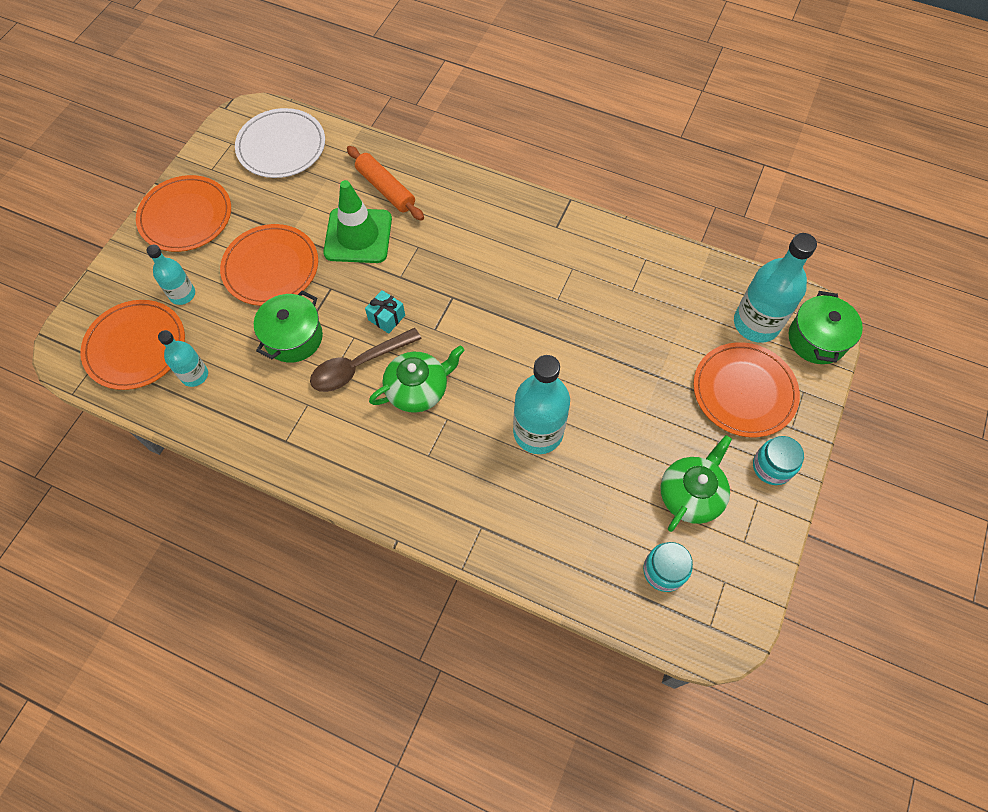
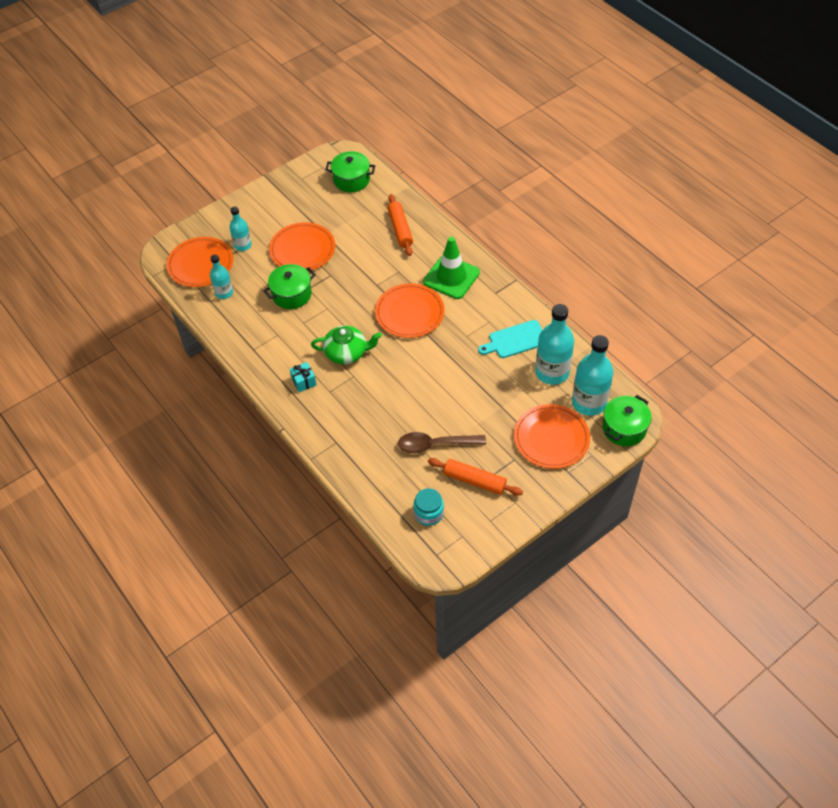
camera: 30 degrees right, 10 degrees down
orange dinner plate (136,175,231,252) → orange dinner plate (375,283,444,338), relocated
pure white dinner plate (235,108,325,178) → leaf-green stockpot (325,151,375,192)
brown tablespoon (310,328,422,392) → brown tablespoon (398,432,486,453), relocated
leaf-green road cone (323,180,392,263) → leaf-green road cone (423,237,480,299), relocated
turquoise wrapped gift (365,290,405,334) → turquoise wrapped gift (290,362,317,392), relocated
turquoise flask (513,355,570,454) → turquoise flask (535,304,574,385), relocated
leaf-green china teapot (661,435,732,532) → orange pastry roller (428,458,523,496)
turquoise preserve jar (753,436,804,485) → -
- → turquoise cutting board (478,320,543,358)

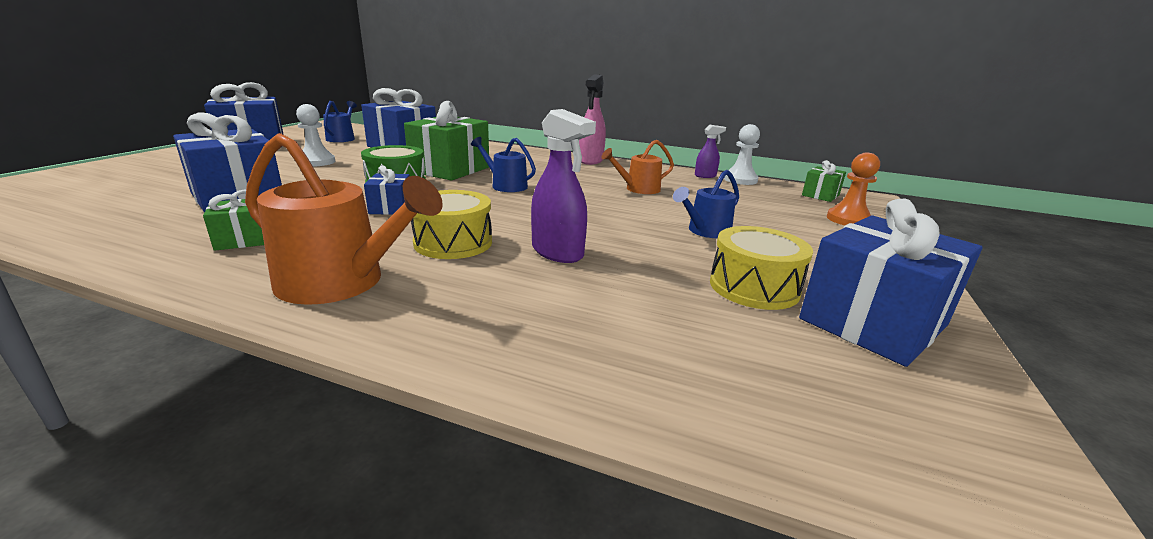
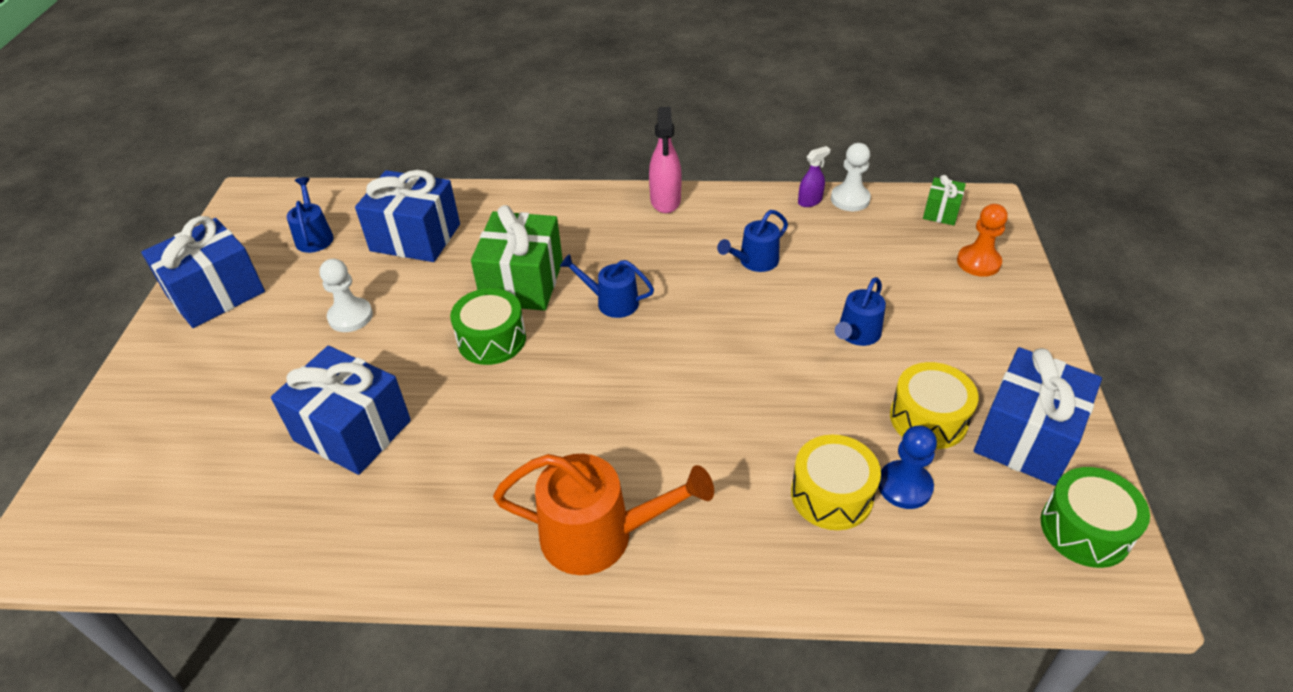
camera: 15 degrees left, 20 degrees up
leaf-green wrapped gift (203,190,264,251) → -
cobalt wrapped gift (364,165,410,215) → -
bright yellow drum (411,190,492,259) → bright yellow drum (791,435,881,530), relocated
violet spray bottle (531,109,596,263) → -
orange watering can (601,140,674,194) → cobalt watering can (717,210,788,272)
- → cobalt game pawn (878,425,937,509)
- → leaf-green drum (1041,467,1150,568)

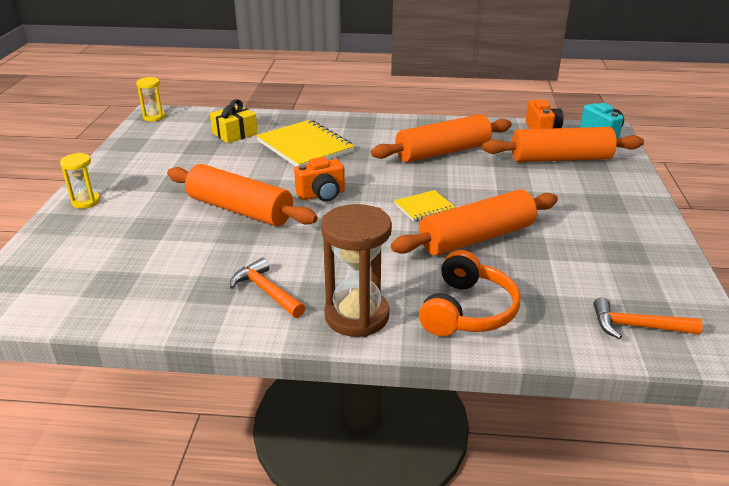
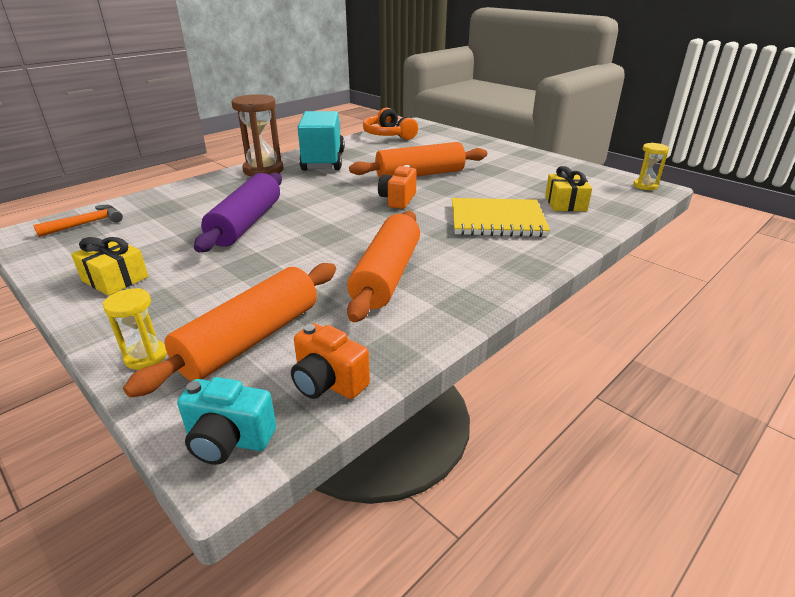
camera: 130 degrees right, 0 degrees up
bright yellow sand timer (60,153,100,209) → bright yellow sand timer (103,288,167,370), relocated
orange hammer (230,258,305,318) → turquoise truck (298,111,345,171)
orange pastry roller (391,190,558,256) → violet pastry roller (194,172,282,252)
bright yellow notepad (394,190,455,221) → -
orange headphones (419,250,521,336) → orange headphones (363,108,418,140), relocated
- → bright yellow wrapped gift (71,237,148,296)

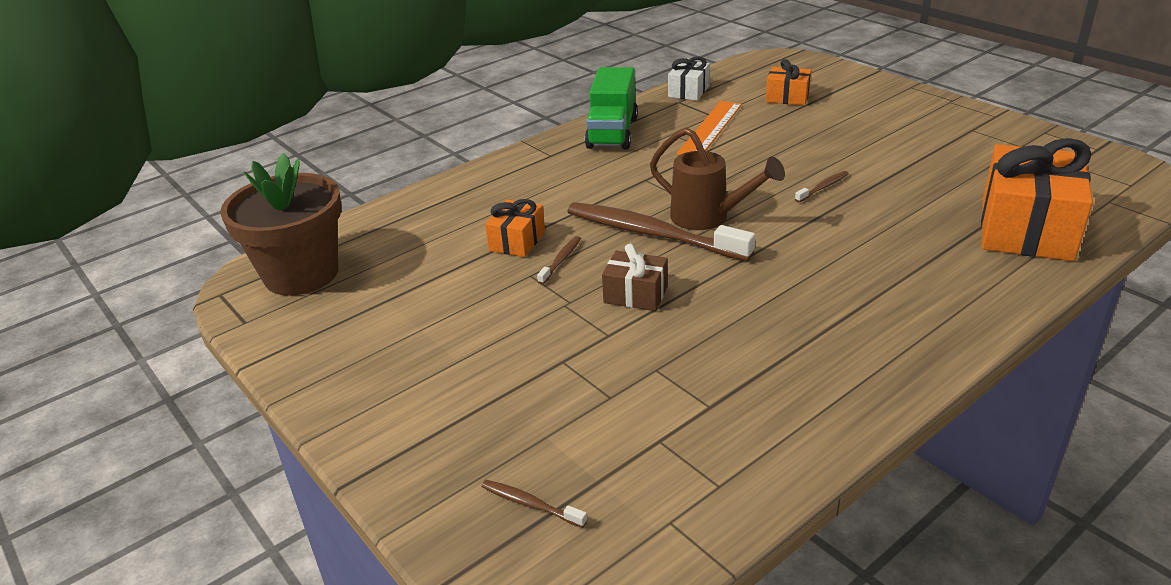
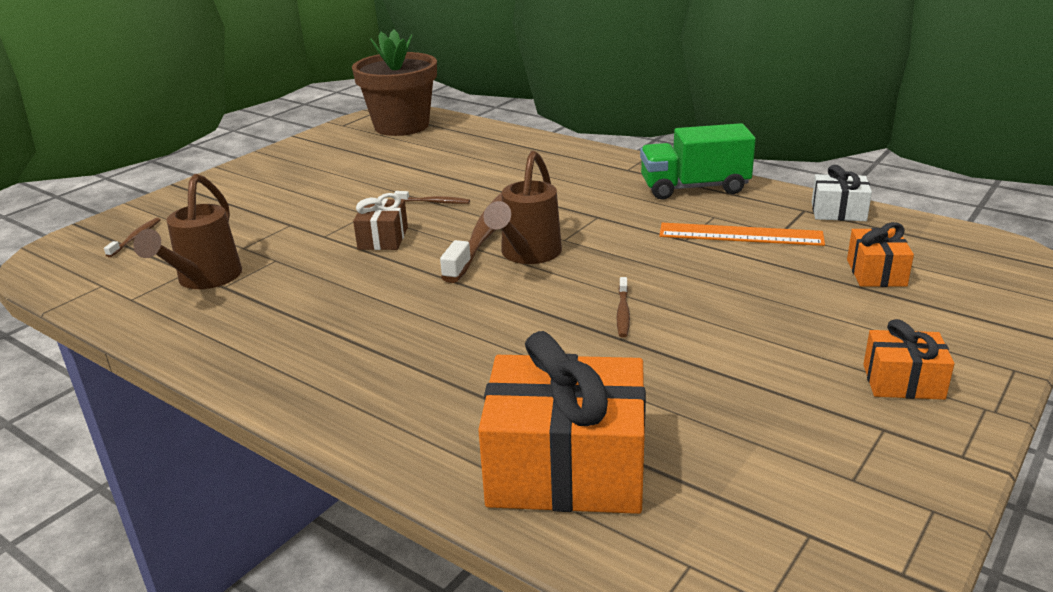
camera: 75 degrees right, 5 degrees down
orange wrapped gift (485,199,545,257) → orange wrapped gift (863,319,955,400), relocated
brown dental brush (795,171,849,202) → brown dental brush (617,277,630,338), 60 degrees clockwise
- → brown watering can (133,174,242,289)

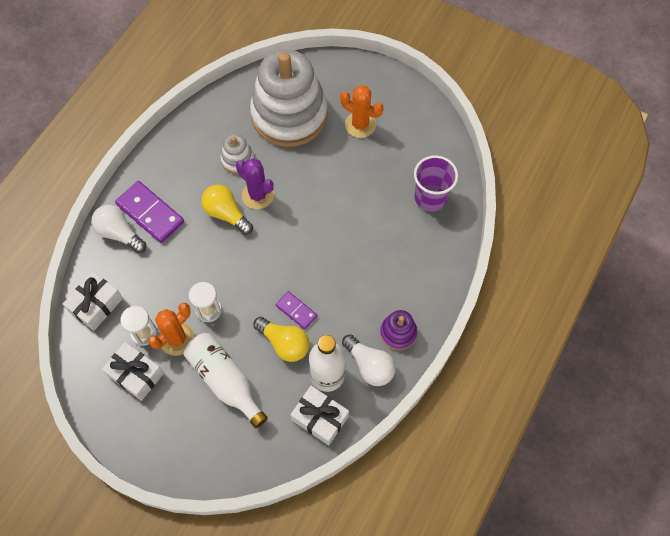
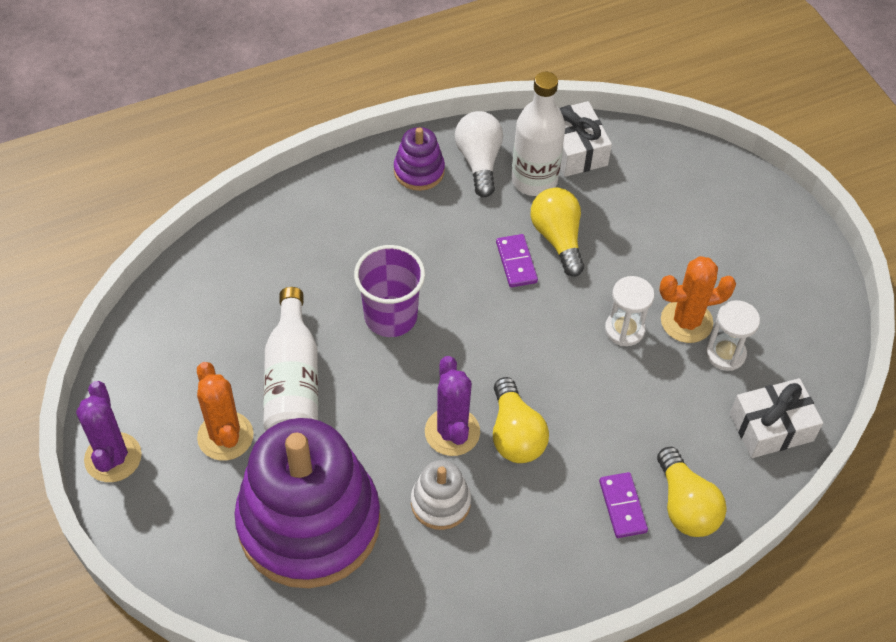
camera: 145 degrees left, 10 degrees down
pure white lightbulb (91,205,146,253) → bright yellow lightbulb (657,447,726,537)
pure white wrapped gift (102,342,164,401) → -
violet domino piece (115,181,184,243) → violet domino piece (599,472,648,538), x0.57
pure white flask (183,333,268,428) → pure white flask (263,287,318,431), relocated
pure white stacking toy (250,49,328,147) → violet stacking toy (234,418,380,588)
violet tumbler (414,155,458,211) → violet tumbler (354,245,425,337), relocated
- → violet prickly plant (76,381,142,482)

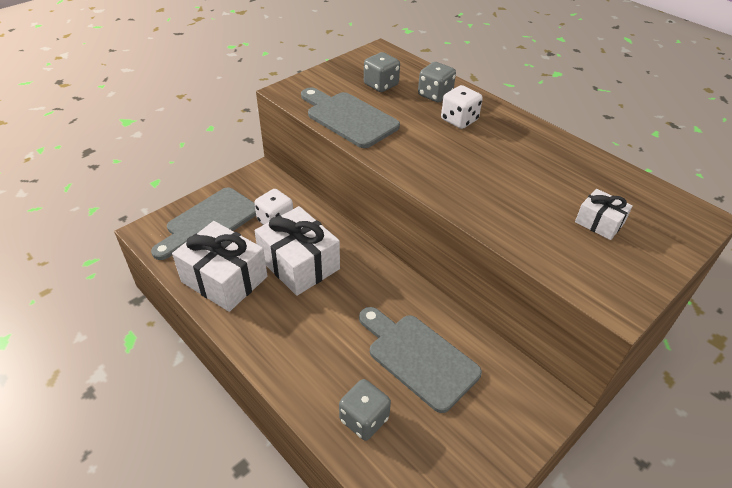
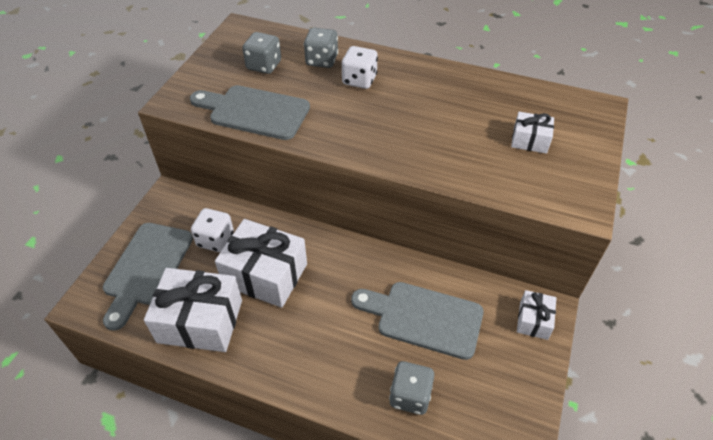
camera: 25 degrees left, 5 degrees up
- → pure white wrapped gift (517,290,556,340)

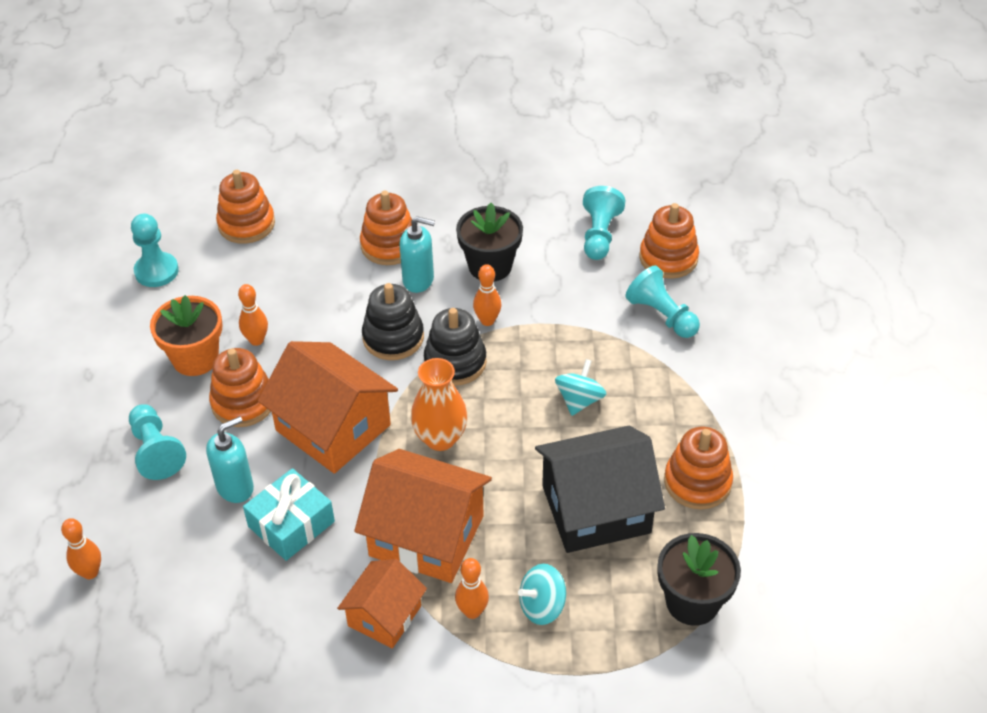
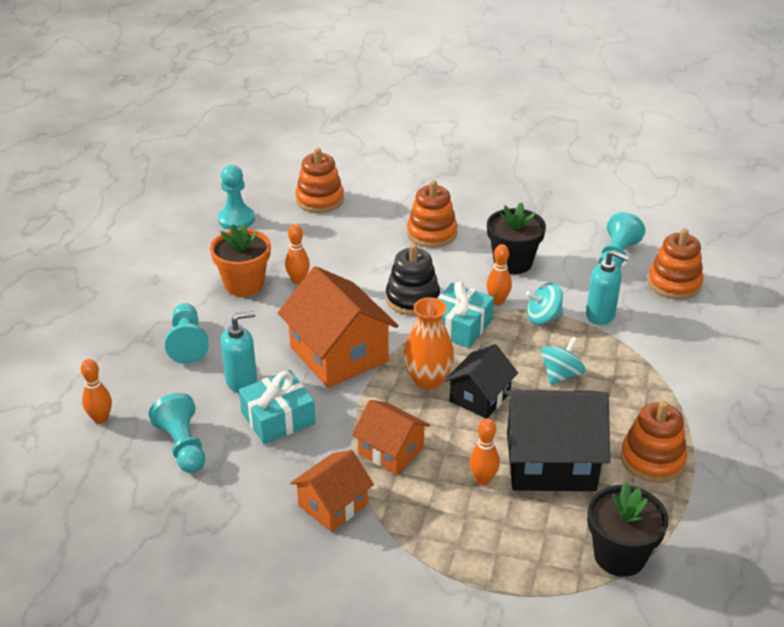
camera: 15 degrees right, 10 degrees down
orange stacking toy (209,348,271,427) → -
orange toy house (354,449,492,583) → orange toy house (352,400,430,475), x0.59
turquoise soap pump (399,216,435,293) → turquoise soap pump (586,250,629,325), relocated
jet-black stacking toy (424,308,487,386) → turquoise wrapped gift (438,282,494,348)
orange bowling pin (455,558,489,619) → orange bowling pin (469,419,500,485), relocated
turquoise toy top (518,564,566,625) → turquoise toy top (526,283,563,325), relocated
turquoise game pawn (625,265,700,338) → turquoise game pawn (149,393,205,473), relocated
- → jet-black toy house (444,344,518,419)

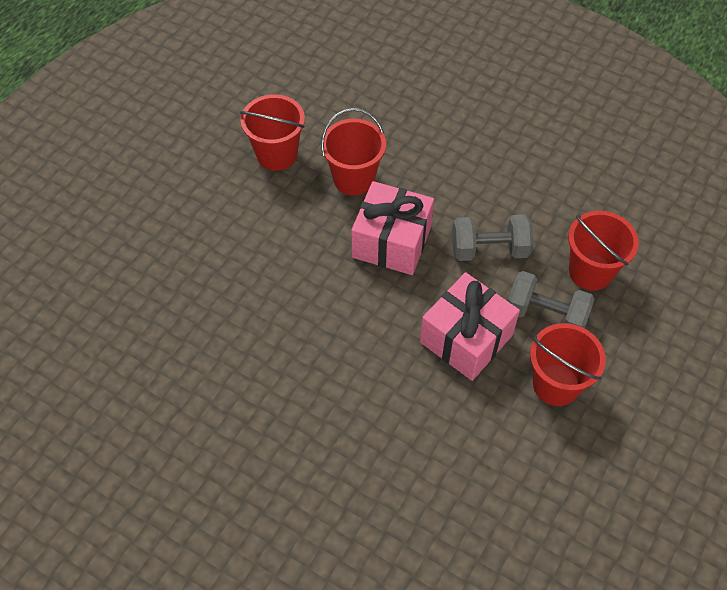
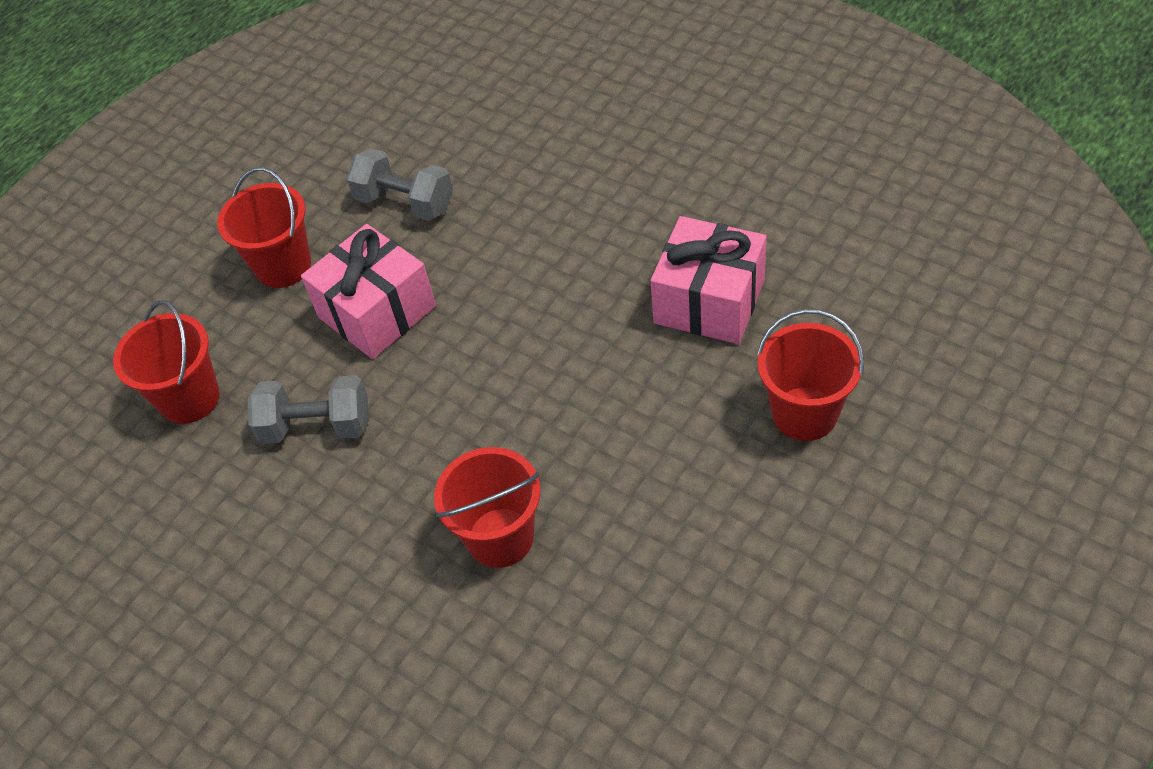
camera: 170 degrees left, 5 degrees down
crimson bucket (240,94,305,171) → crimson bucket (757,309,864,441), relocated
rose-pink wrapped gift (351,181,434,275) → rose-pink wrapped gift (651,216,767,344), relocated
ash-grey hand weight (508,271,594,328) → ash-grey hand weight (346,148,453,221), relocated

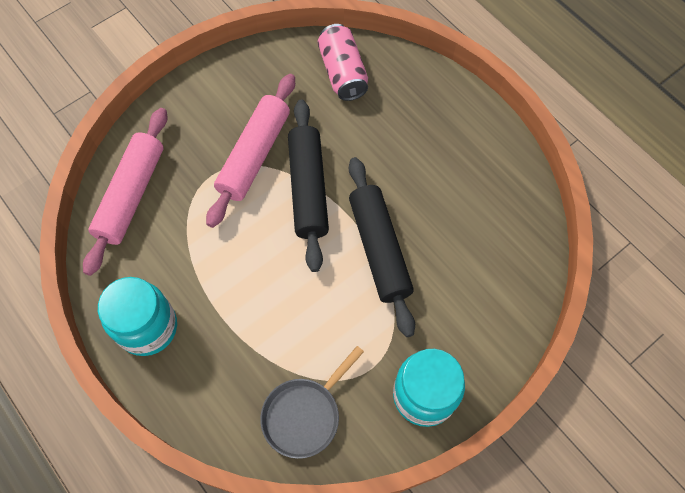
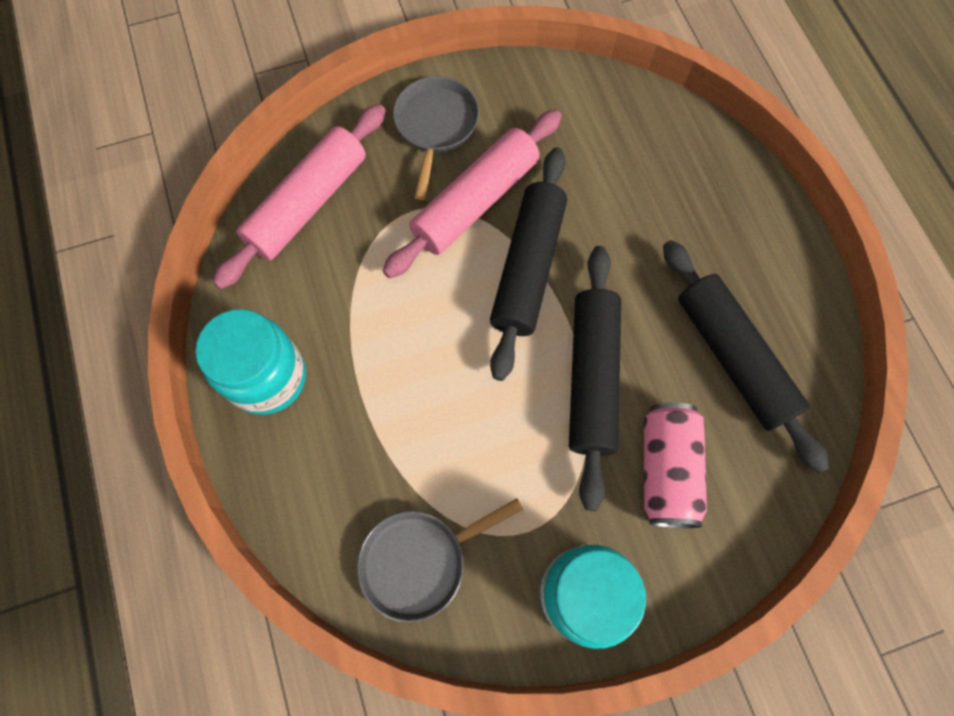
camera: 20 degrees right, 5 degrees up
rose-pink can (318,24,368,101) → rose-pink can (644,402,707,528), relocated
- → ash-grey skillet (393,76,479,200)
- → jet-black pastry roller (663,240,829,473)

